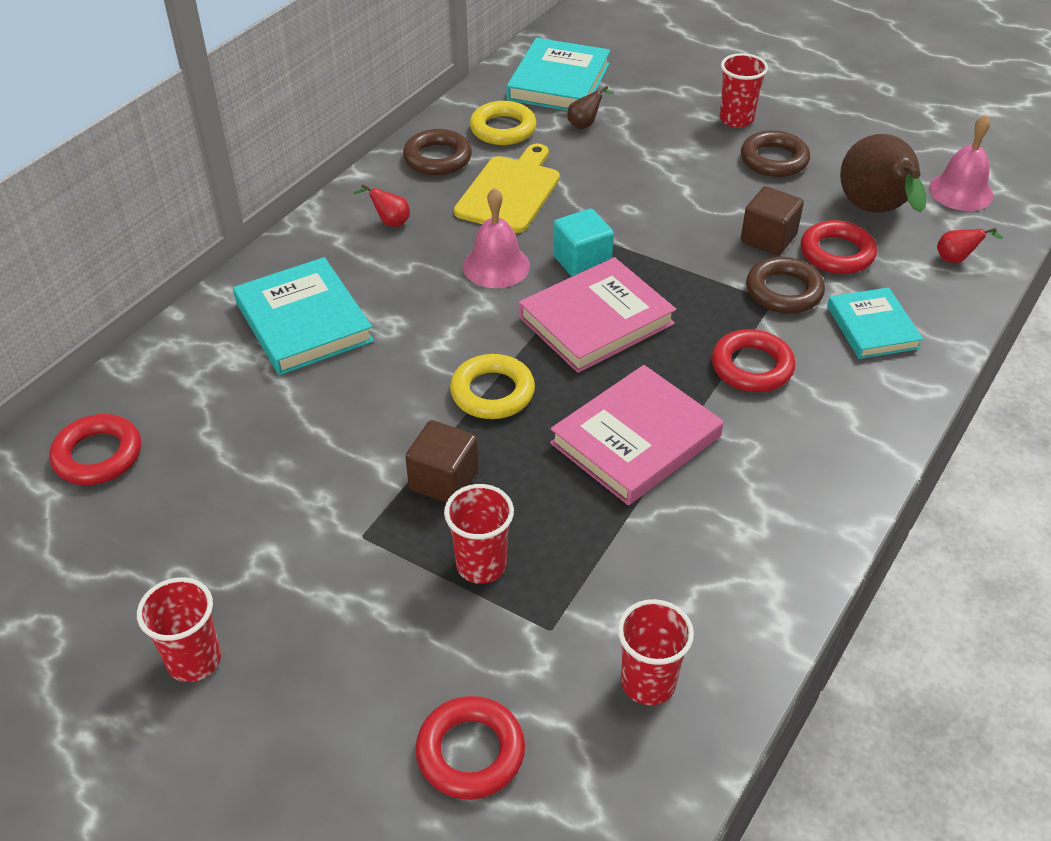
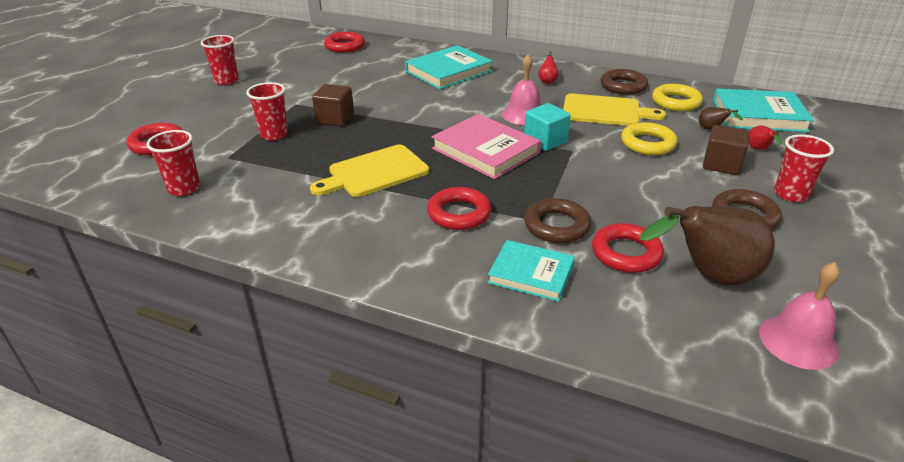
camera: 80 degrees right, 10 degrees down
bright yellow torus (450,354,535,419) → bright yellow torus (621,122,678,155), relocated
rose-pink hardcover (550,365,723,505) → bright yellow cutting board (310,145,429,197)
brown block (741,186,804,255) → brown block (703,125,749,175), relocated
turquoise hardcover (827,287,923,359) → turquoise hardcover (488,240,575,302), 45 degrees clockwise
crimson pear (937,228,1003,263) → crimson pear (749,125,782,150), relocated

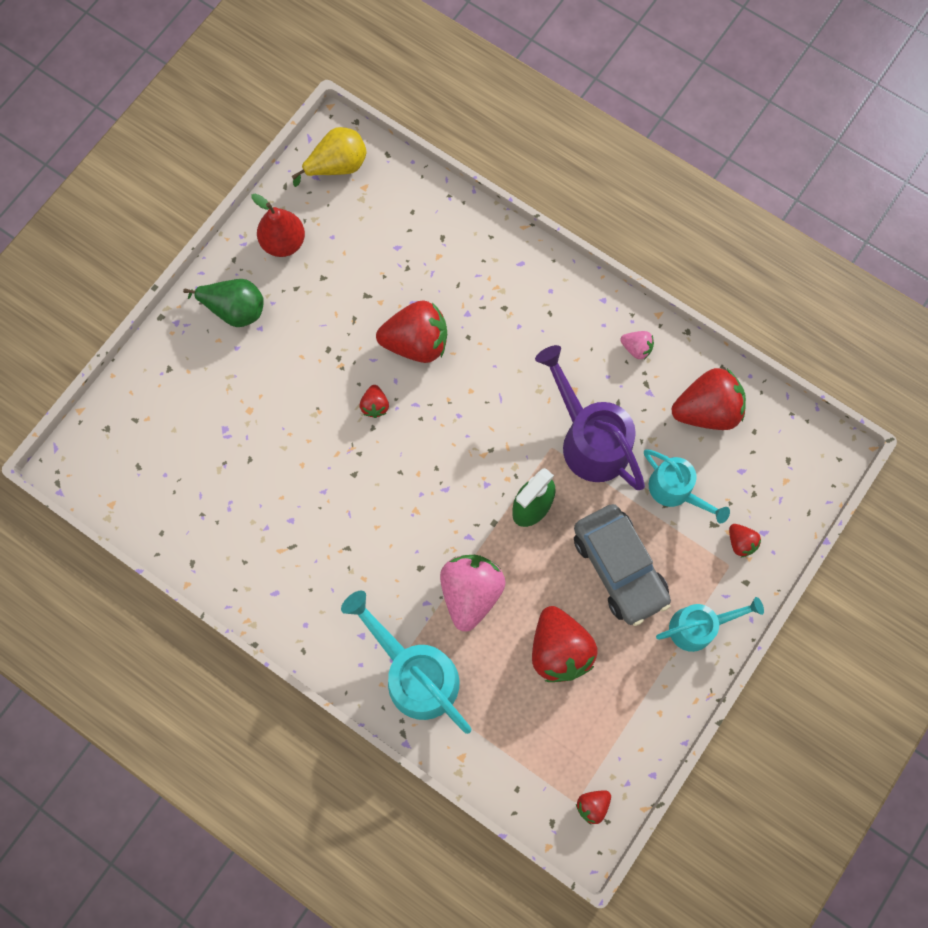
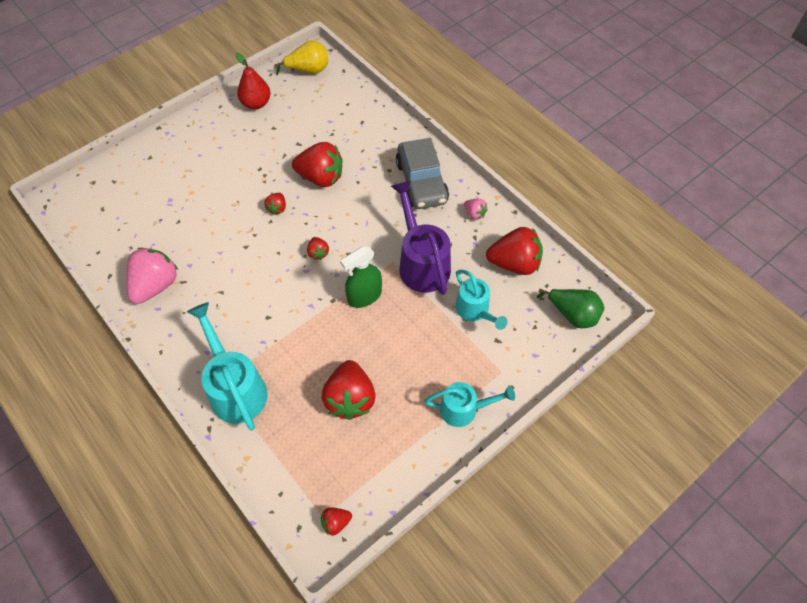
camera: 15 degrees right, 15 degrees down
leaf-green pear (183,279,264,327) → leaf-green pear (537,289,604,328), relocated
rose-pink toy strawberry (440,555,506,631) → rose-pink toy strawberry (126,248,178,304), relocated
ash-grey toy car (574,504,671,626) → ash-grey toy car (396,138,449,209), relocated
crimson toy strawberry (729,524,761,557) → crimson toy strawberry (307,237,329,260), relocated

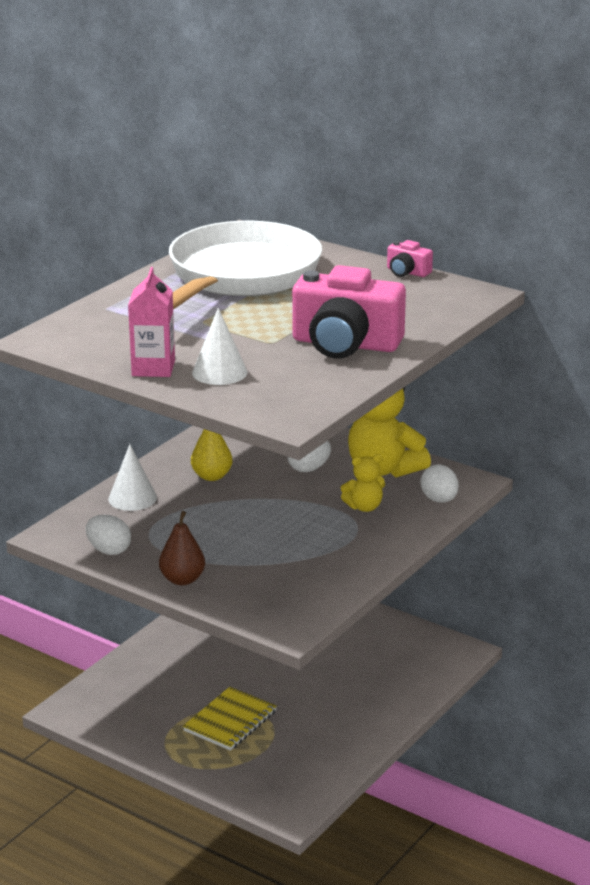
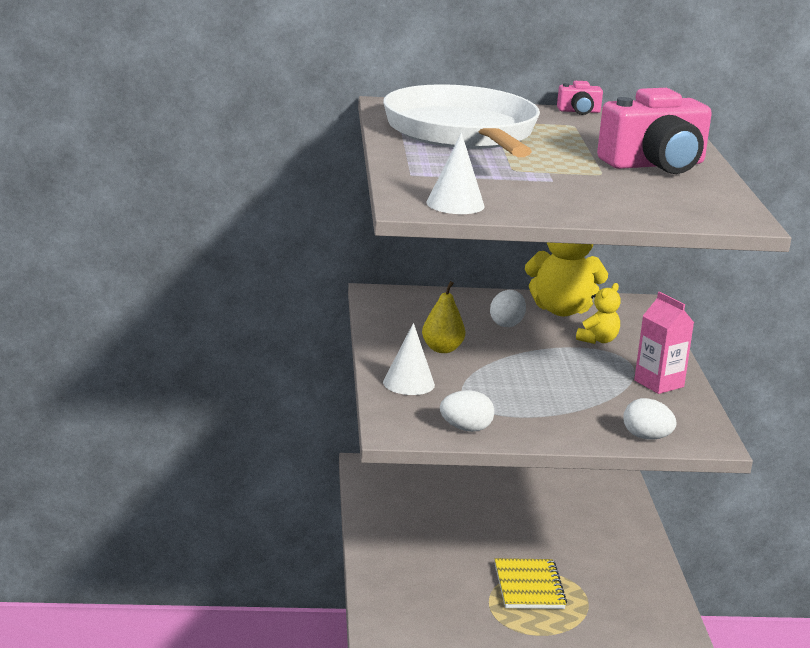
camera: 40 degrees left, 5 degrees down
rose-pink carton (128,267,175,377) → rose-pink carton (634,292,694,394), relocated
brown pear (159,511,205,585) → -
pure white cone (192,308,248,385) → pure white cone (427,133,484,214), relocated
pure white egg (420,464,459,503) → pure white egg (623,398,676,440), relocated

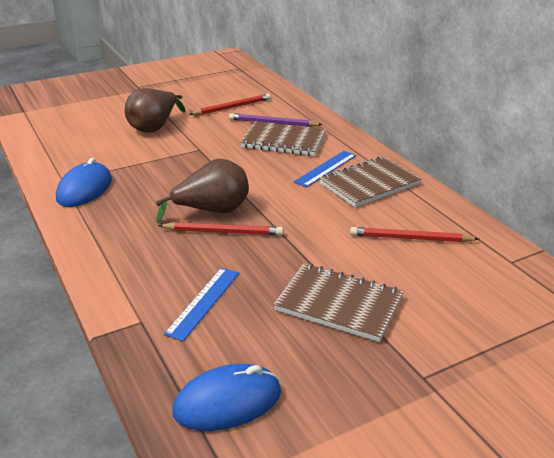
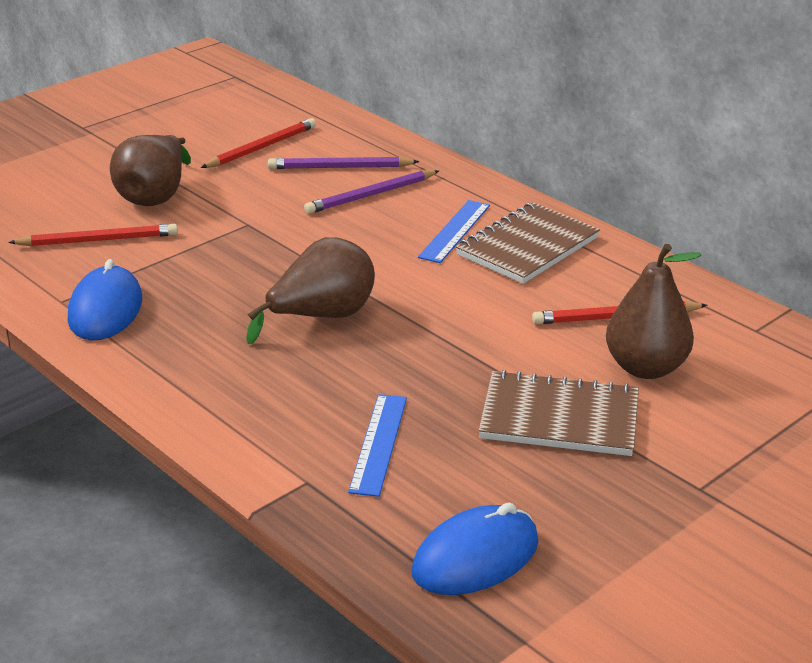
camera: 15 degrees left, 0 degrees up
crimson wooden pencil (158,222,283,236) → crimson wooden pencil (8,224,178,246), relocated
brown notepad (240,121,326,156) → violet wooden pencil (304,170,439,214)
- → brown pear (606,244,701,379)

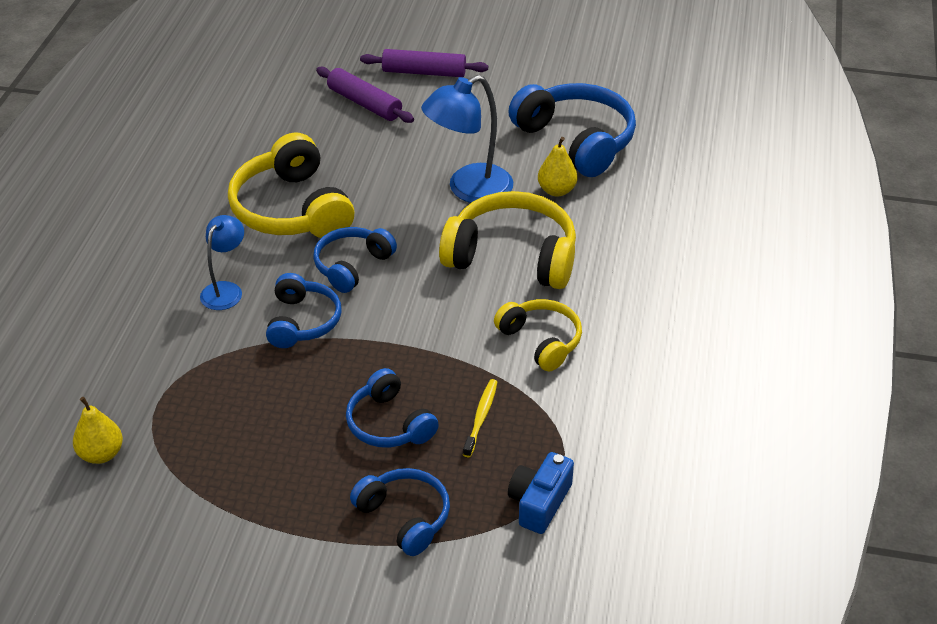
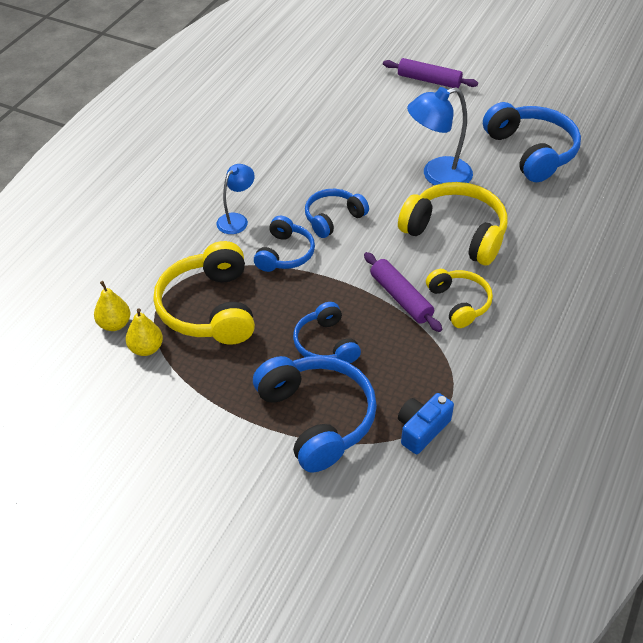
camera: 15 degrees right, 5 degrees up
bright yellow headphones (228,132,354,238) → bright yellow headphones (153,241,255,345), relocated
violet pastry roller (316,67,414,123) → violet pastry roller (364,252,442,332), relocated
cobalt headphones (350,468,450,556) → cobalt headphones (253,356,377,472), x1.68
bright yellow dental brush (463,379,497,457) → -
bright yellow pear (538,137,578,197) → bright yellow pear (126,308,163,356), relocated

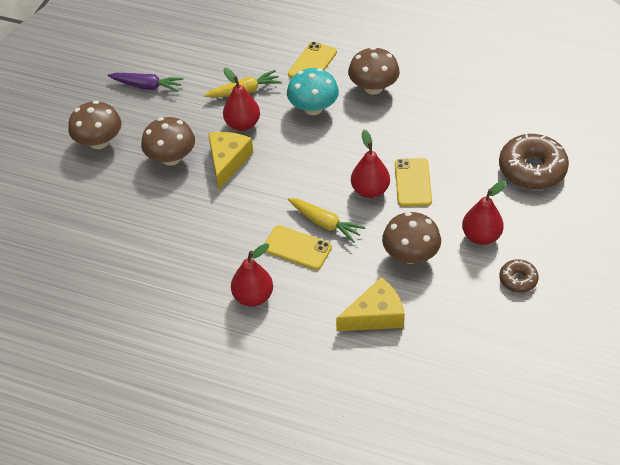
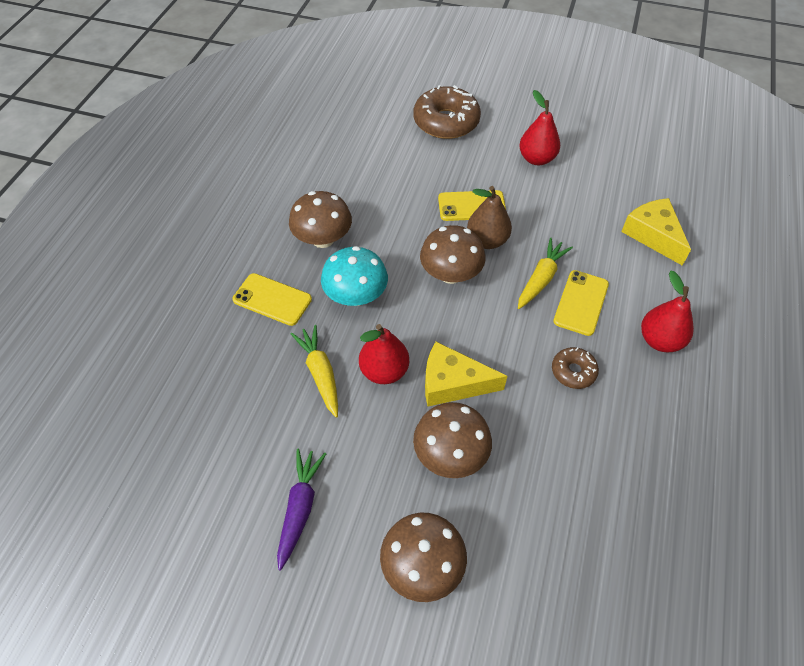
camera: 95 degrees left, 5 degrees up
crimson pear (351,130,390,198) → brown pear (467,186,512,249)
brown toadstool (382,212,441,264) → brown toadstool (420,225,486,284), relocated
brown doughnut (499,259,539,293) → brown doughnut (552,347,599,389), relocated

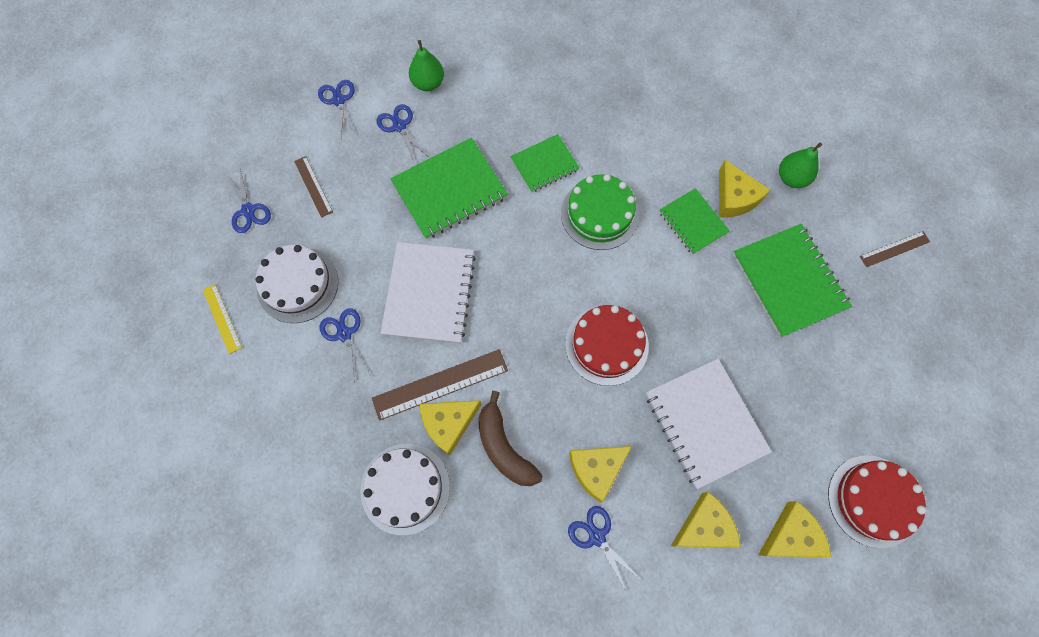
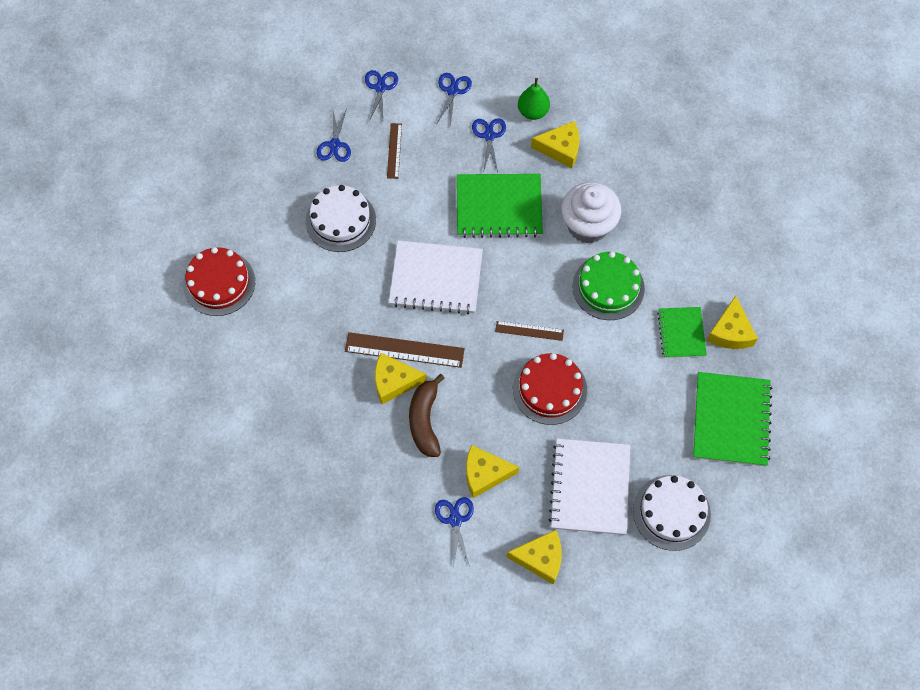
camera: 30 degrees right, 5 degrees down
bright yellow ruler (203,284,242,354) → -
cobalt scissors (320,308,372,384) → cobalt scissors (365,70,398,122), relocated
pure white cake (360,444,450,535) → pure white cake (633,475,711,551), relocated
pure white notepad (380,242,476,343) → pure white notepad (388,240,483,314), 60 degrees clockwise
leaf-green notepad (510,134,580,193) → pure white fairy cake (561,182,621,243)
bright yellow piece of cheese (758,501,832,557) → bright yellow piece of cheese (531,121,579,168), relocated
leaf-green pear (779,142,822,188) → -
crimson cake (828,455,926,548) → crimson cake (183,247,255,316), relocated
brown ruler (860,231,930,267) → brown ruler (495,321,564,341), relocated

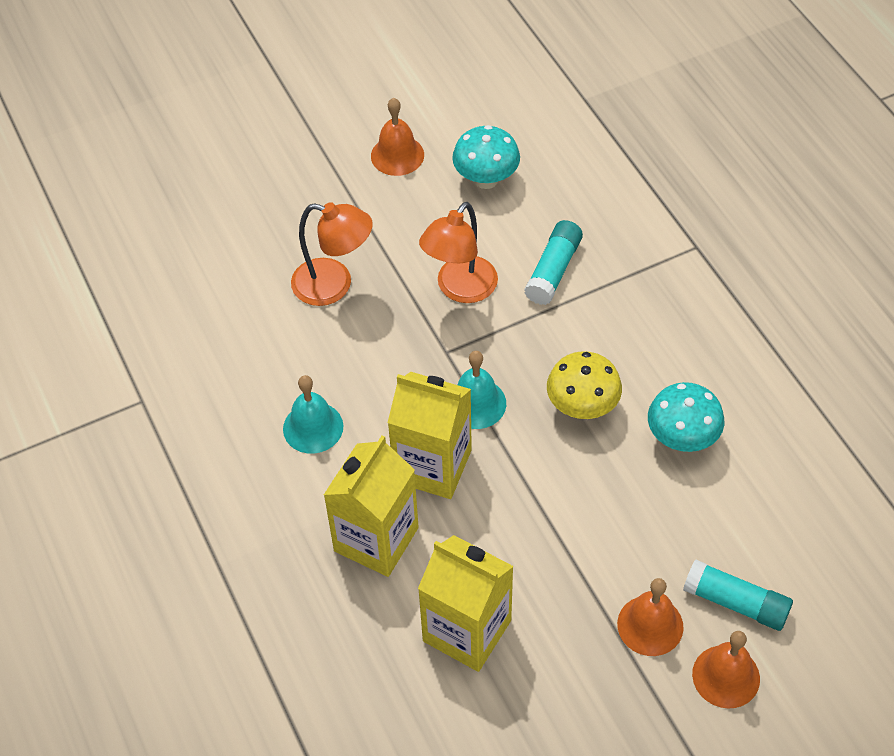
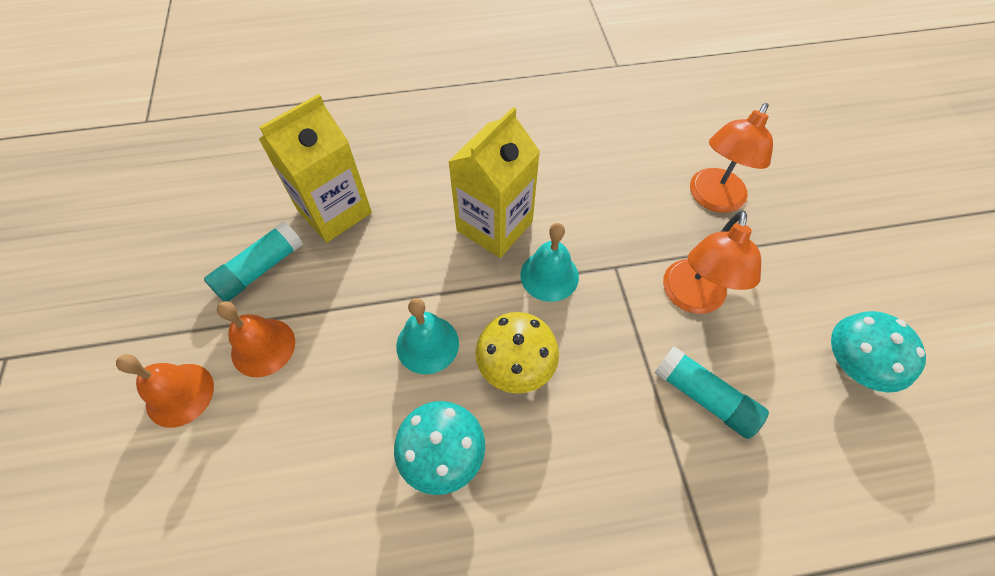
camera: 105 degrees right, 5 degrees up
turquoise bell (283,375,343,454) → turquoise bell (396,298,459,374), relocated
bright yellow carton (324,435,419,577) → -
orange bell (371,98,424,176) → -
orange lamp (419,202,498,303) → orange lamp (663,210,761,314), 120 degrees counterclockwise
turquoise glue stick (683,559,793,631) → turquoise glue stick (204,222,303,302), relocated

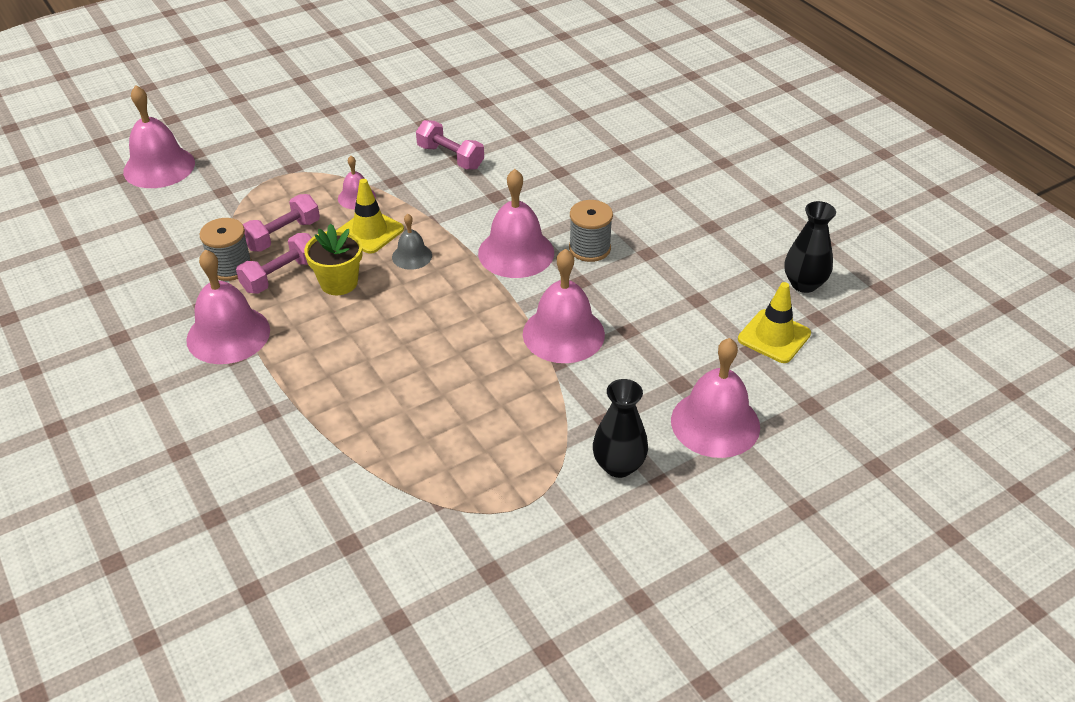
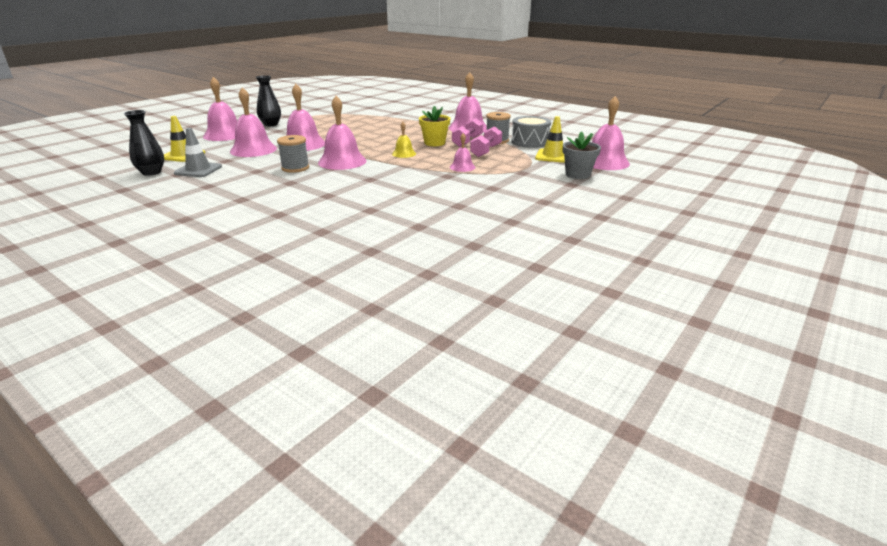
camera: 160 degrees right, 15 degrees down
bright yellow road cone (337,179,404,254) → bright yellow road cone (535,116,565,163), relocated
ash-grey bell (392,214,432,270) → bright yellow bell (392,122,416,158)
rose-pink hand weight (416,120,484,170) → -
- → ash-grey road cone (174,128,222,177)
- → rose-pink bell (230,87,277,157)
- → ash-grey drum (511,116,551,148)
- → ash-grey plant pot (563,131,601,179)

